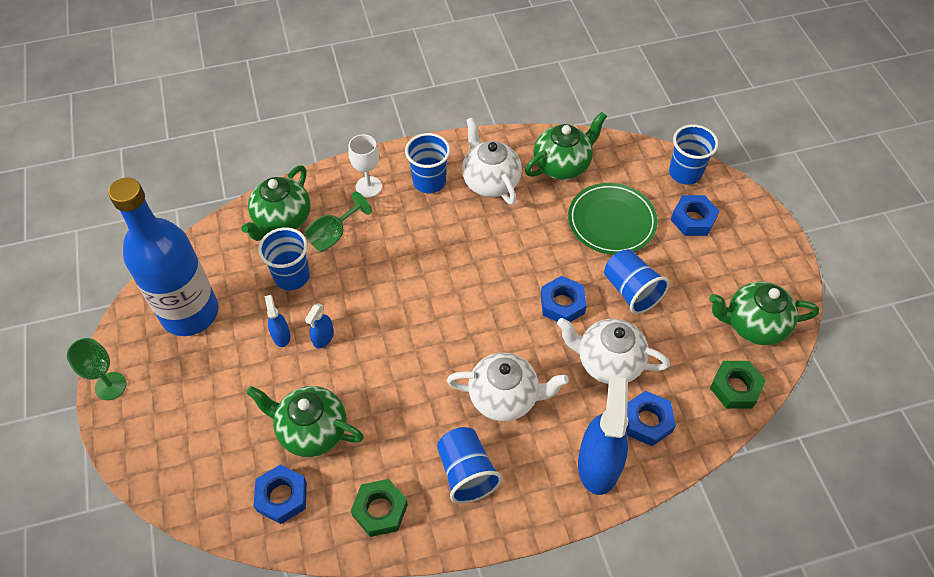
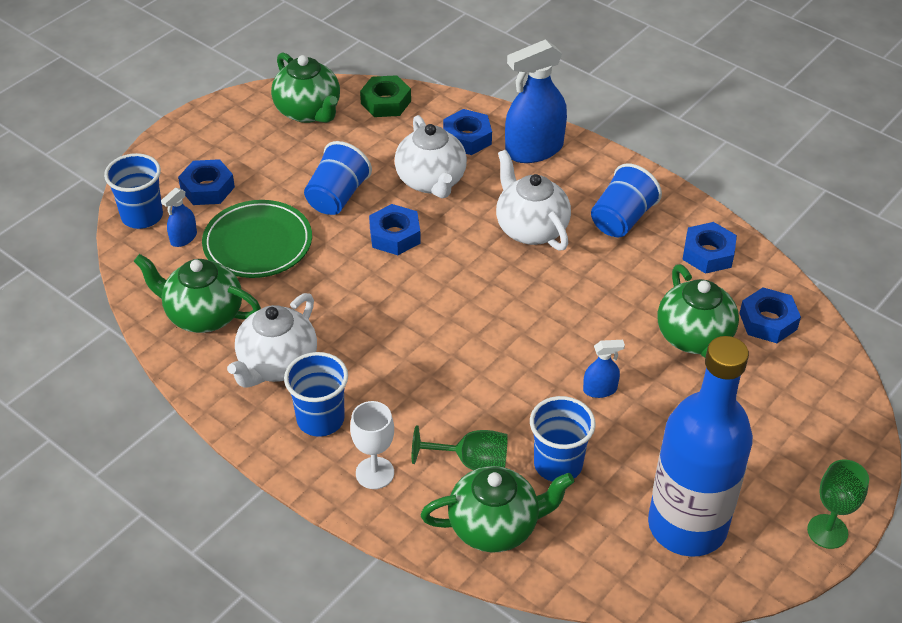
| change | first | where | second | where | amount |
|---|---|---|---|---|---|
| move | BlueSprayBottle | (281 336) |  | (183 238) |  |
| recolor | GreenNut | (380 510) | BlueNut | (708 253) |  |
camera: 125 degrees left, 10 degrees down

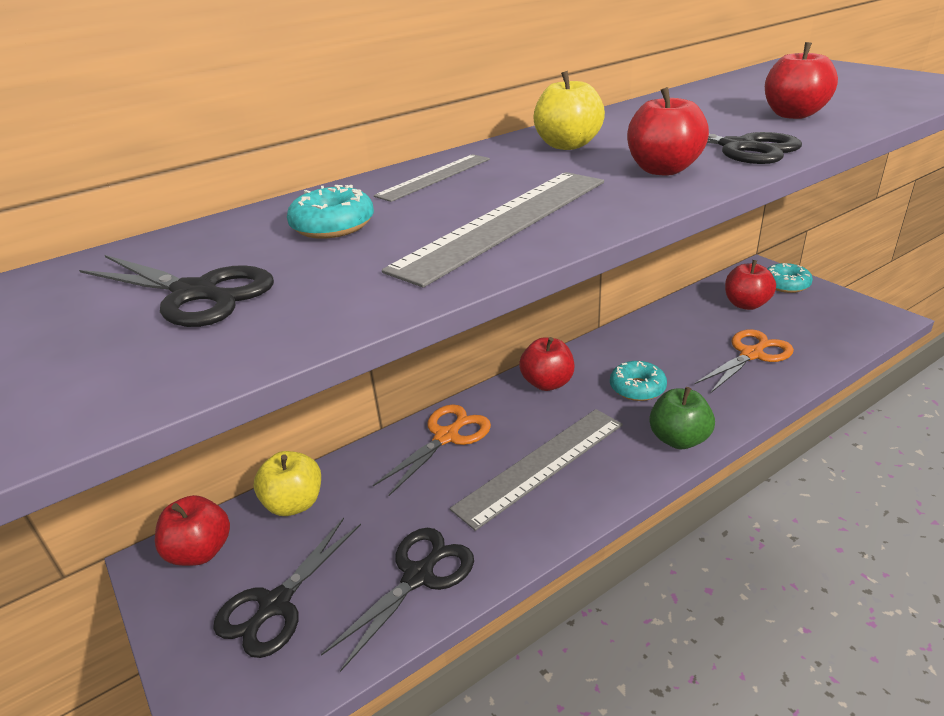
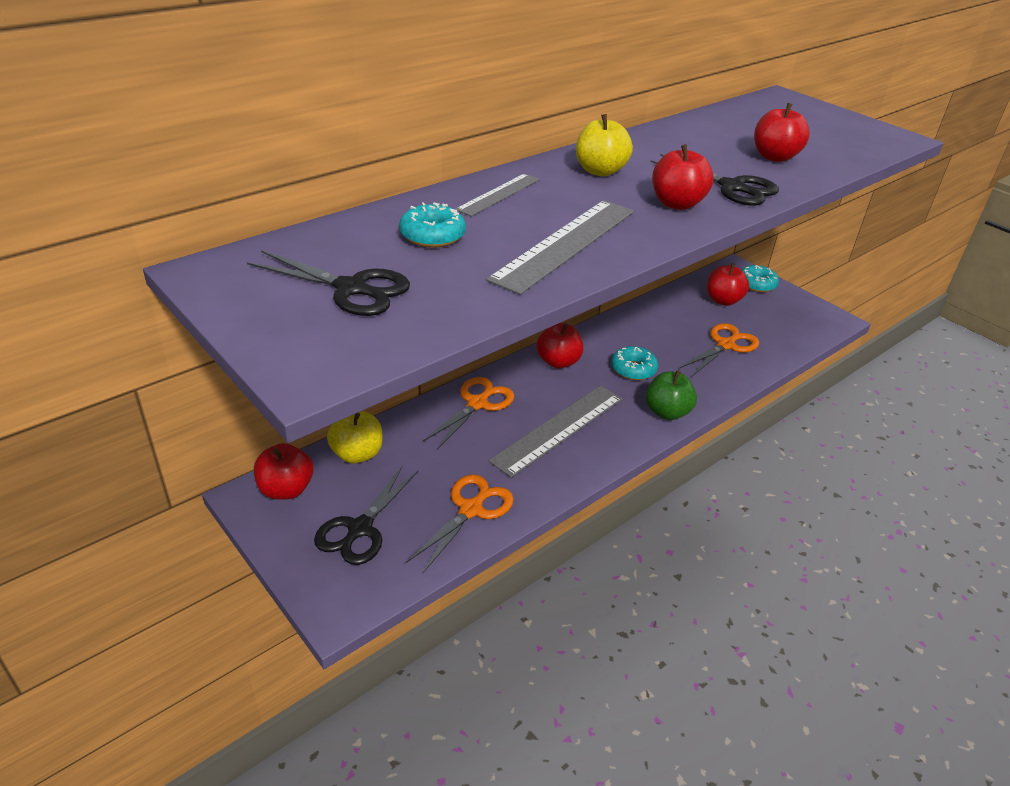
| change | first | where | second | where | amount |
|---|---|---|---|---|---|
| recolor | BlackScissors | (419 576) | OrangeScissors | (471 509) |  |
camera: 10 degrees left, 5 degrees up

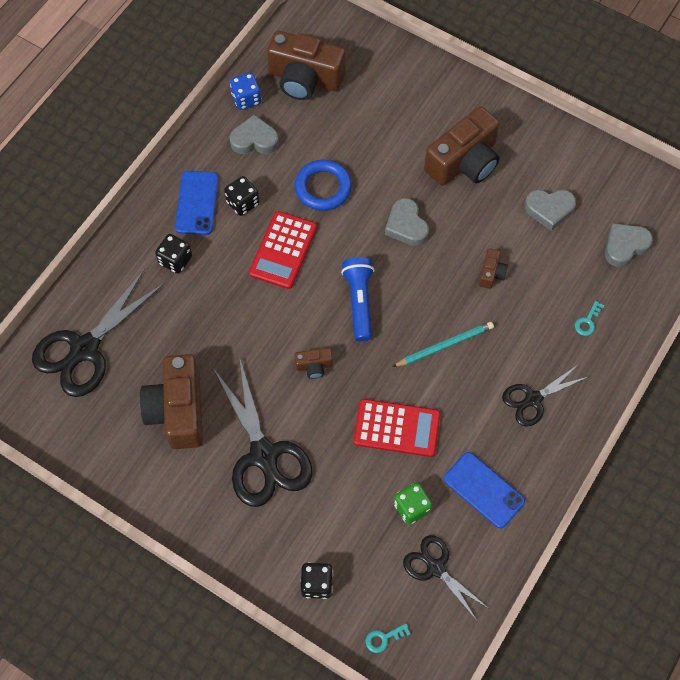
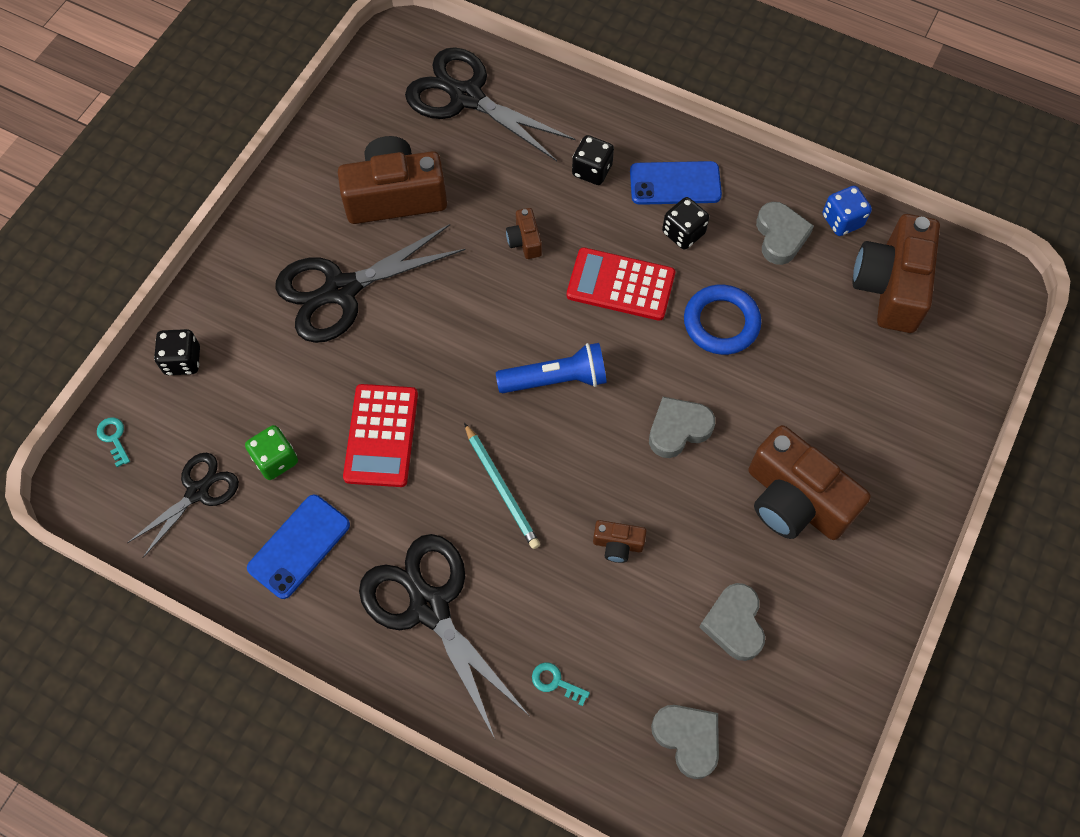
| change | first | where | second | where | amount |
|---|---|---|---|---|---|
| move | BrownCamera | (314 366) |  | (525 241) |  |
| resize | BlackScissors | (533 399) |  | (429 607) | x1.71 |
camera: 85 degrees right, 0 degrees up

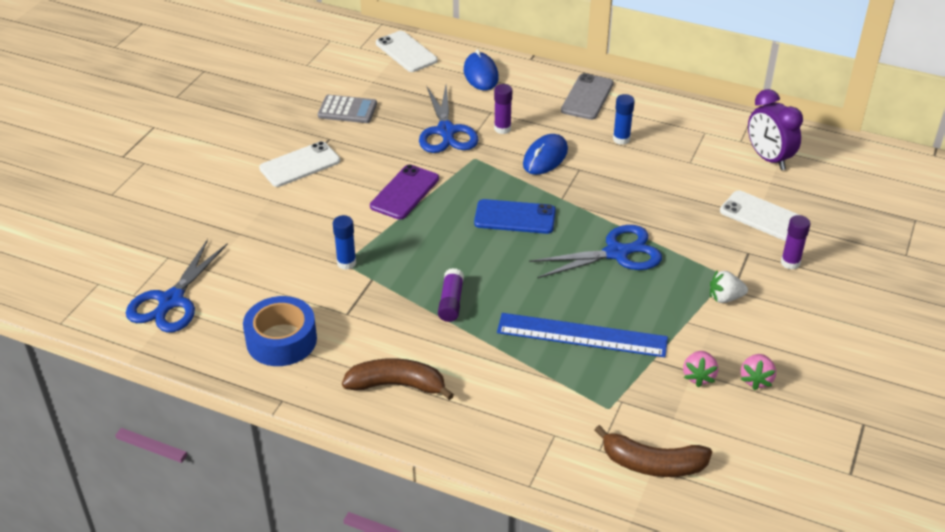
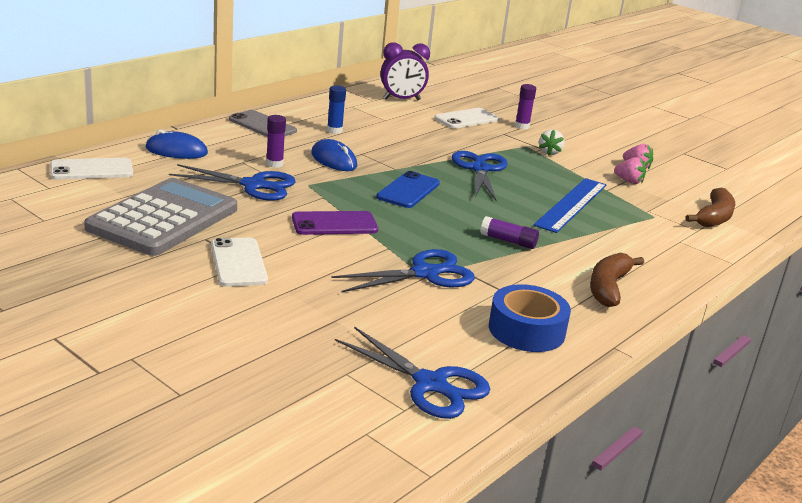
| change | first | where | second | where | amount |
|---|---|---|---|---|---|
| resize | GreyCalculator | (347 110) |  | (163 218) | x2.10 |
| replace | BlueGlueStick | (346 263) | BlueScissors | (425 273) |  |
| rotate | PurplePhone | (404 192) |  | (334 224) | 60 degrees counterclockwise |
camera: 75 degrees left, 15 degrees down

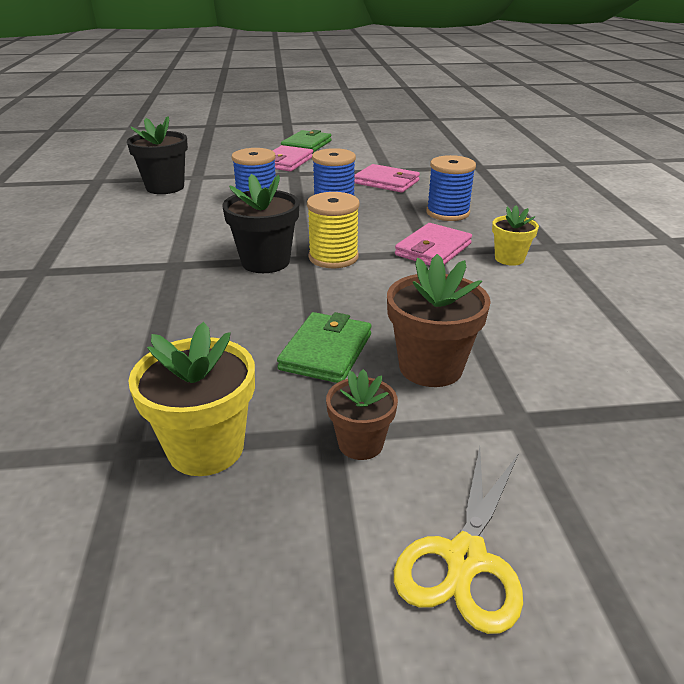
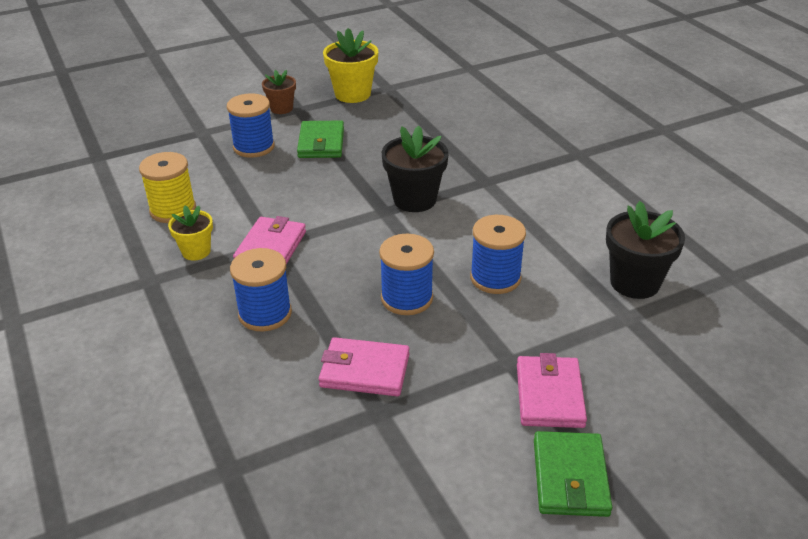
| change | first | where | second | where | amount |
|---|---|---|---|---|---|
| move | YellowSpool | (333 257) |  | (173 210) |  |
| replace | BrownFlowerPot | (430 367) | BlueSpool | (254 147) |  |
| delete | YellowScissors | (465 559) |  |  |  |
camera: 160 degrees right, 5 degrees up

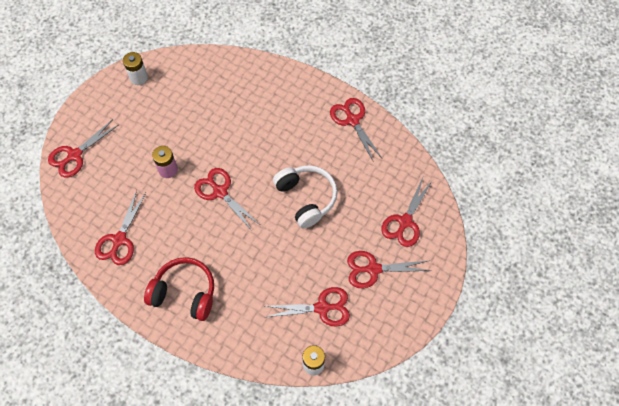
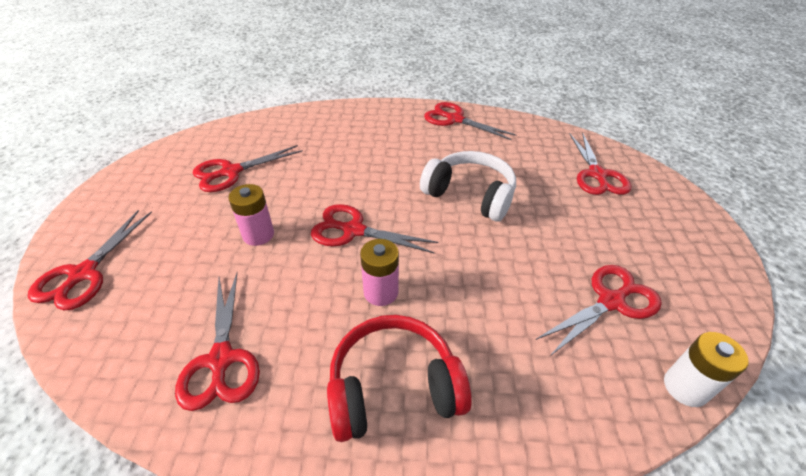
| change | first | where | second | where | amount |
|---|---|---|---|---|---|
| delete | WhiteBattery | (138 77) |  |  |  |
| move | RedScissors | (373 269) |  | (231 172) |  |
| insert |  |  | PinkBattery | (381 292) |  |
camera: 30 degrees left, 20 degrees down

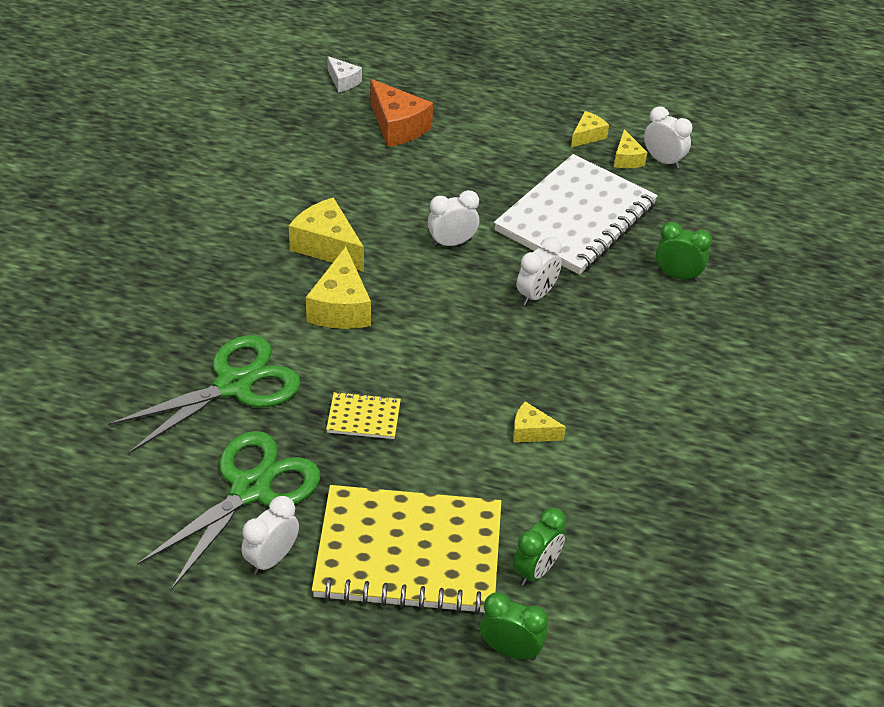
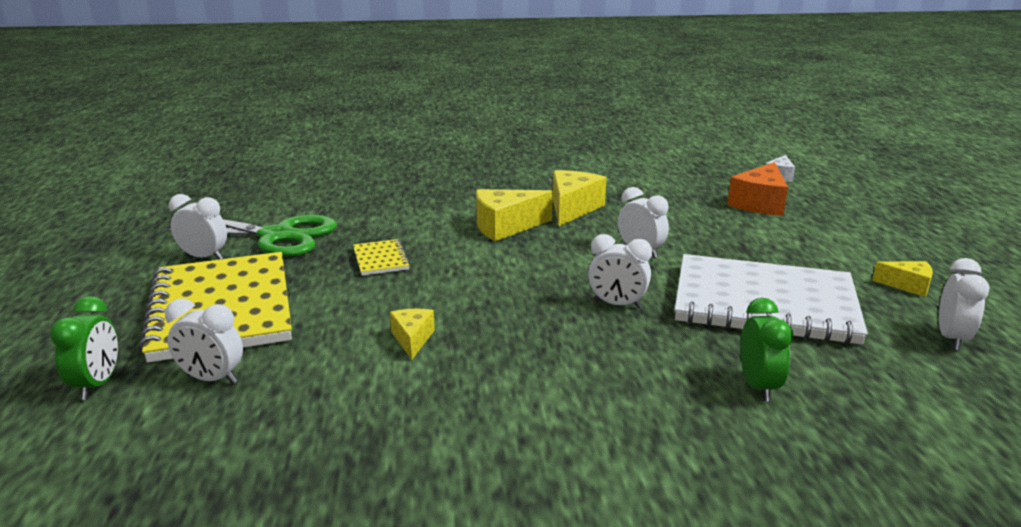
| change | first | where | second | where | amount |
|---|---|---|---|---|---|
| delete | GreenScissors | (233 385) |  |  |  |
| recolor | GreenClock | (536 570) | WhiteClock | (212 379) |  |
| delete | YellowCheese | (627 159) |  |  |  |
camera: 70 degrees right, 20 degrees down

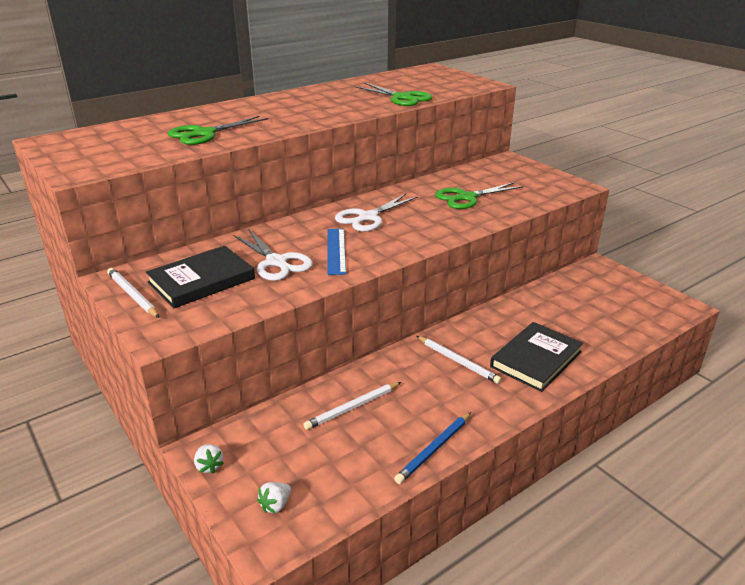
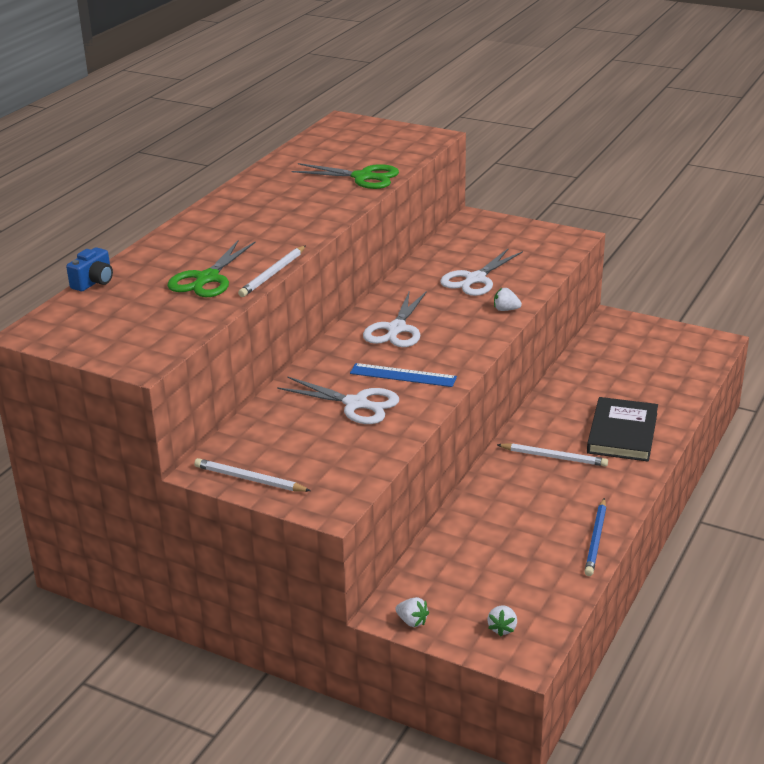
| change | first | where | second | where | amount |
|---|---|---|---|---|---|
| delete | BlackBook | (201 280) |  |  |  |
| move | WhitePencil | (353 407) |  | (273 273) |  |
| rotate | BlueRuler | (336 251) |  | (403 375) | 45 degrees counterclockwise |
| recolor | GreenScissors | (466 198) | WhiteScissors | (475 279) |  |
| insert |  |  | BlueCamera | (94 282) |  |
| insert |  |  | WhiteStrawberry | (506 309) |  |
camera: 25 degrees left, 0 degrees up

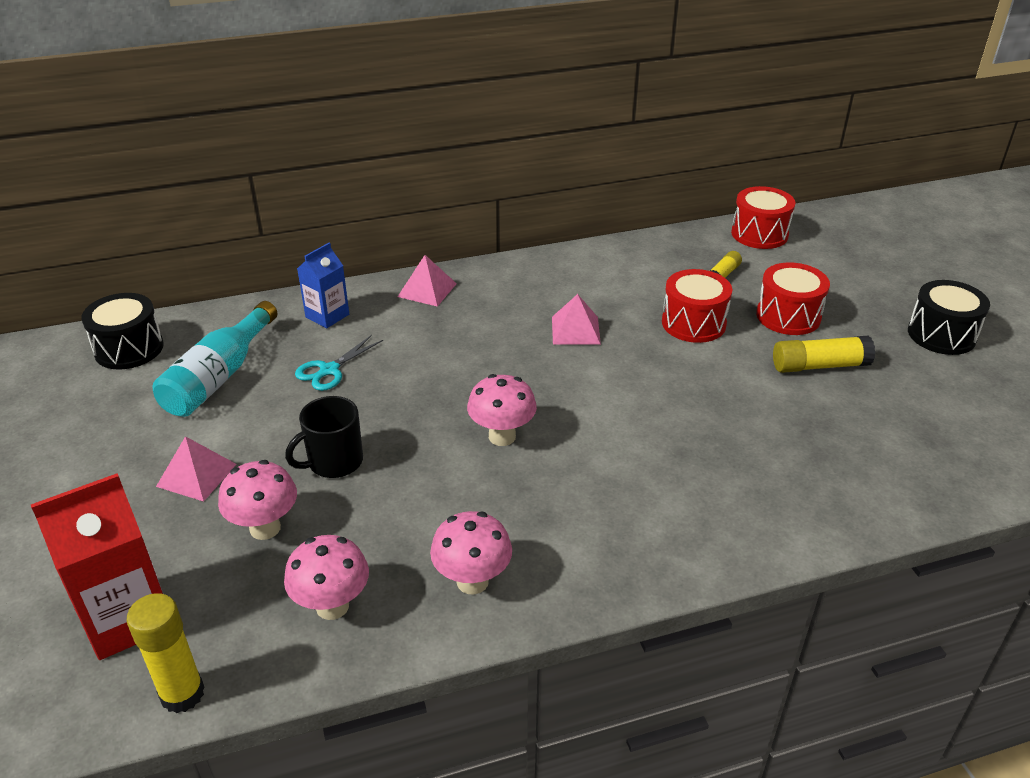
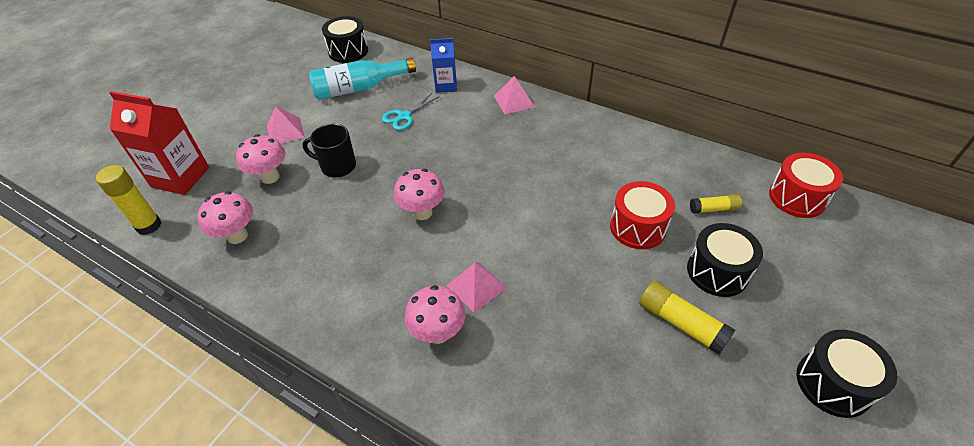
| change | first | where | second | where | amount |
|---|---|---|---|---|---|
| rotate | TurquoiseScissors | (329 370) |  | (404 116) | 45 degrees counterclockwise |
| move | PinkMushroom | (472 581) |  | (438 333) |  |
| move | PinkPyramid | (575 330) |  | (476 286) |  |
| recolor | RedDrum | (788 316) | BlackDrum | (717 271) |  |
camera: 50 degrees right, 10 degrees up

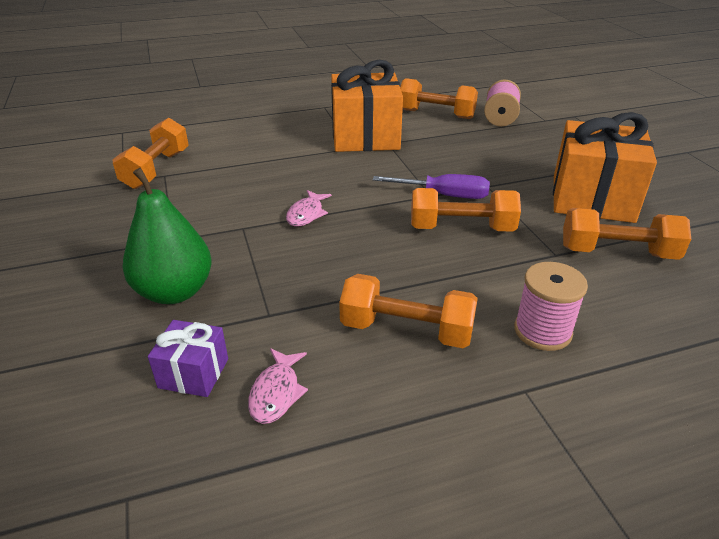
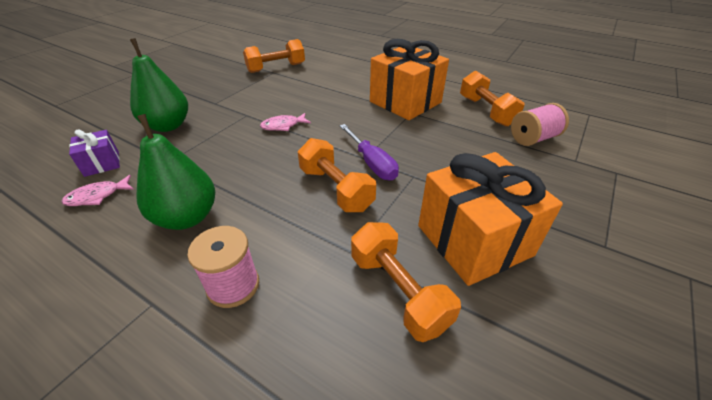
| change | first | where | second | where | amount |
|---|---|---|---|---|---|
| replace | OrangeDumbbell | (406 330) | GreenPear | (187 217) |  |
camera: 50 degrees right, 5 degrees up

